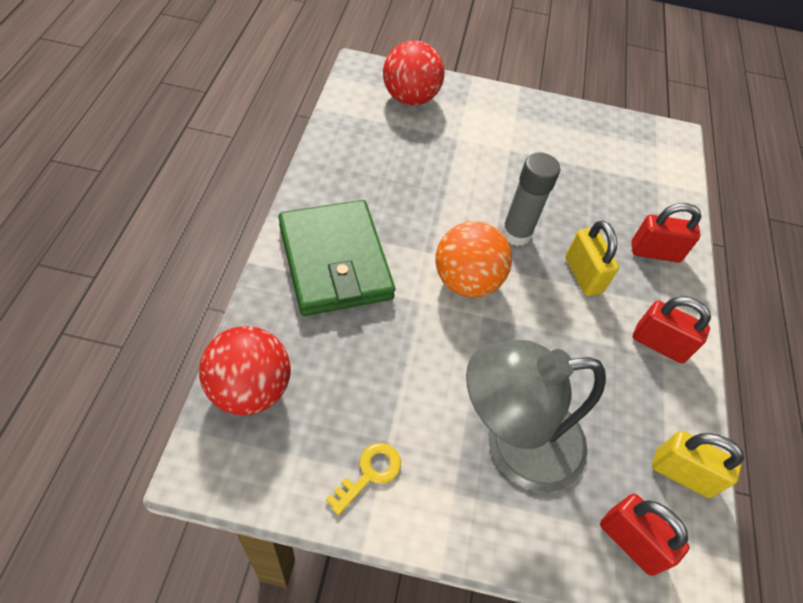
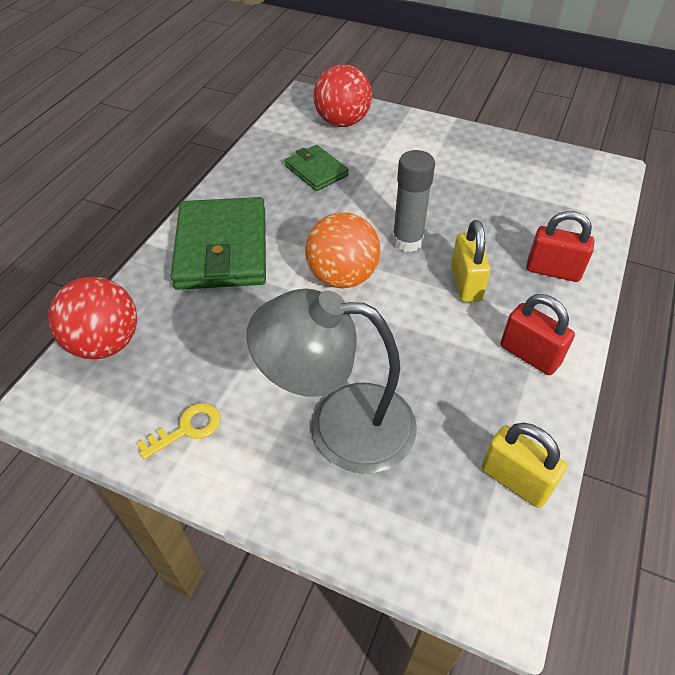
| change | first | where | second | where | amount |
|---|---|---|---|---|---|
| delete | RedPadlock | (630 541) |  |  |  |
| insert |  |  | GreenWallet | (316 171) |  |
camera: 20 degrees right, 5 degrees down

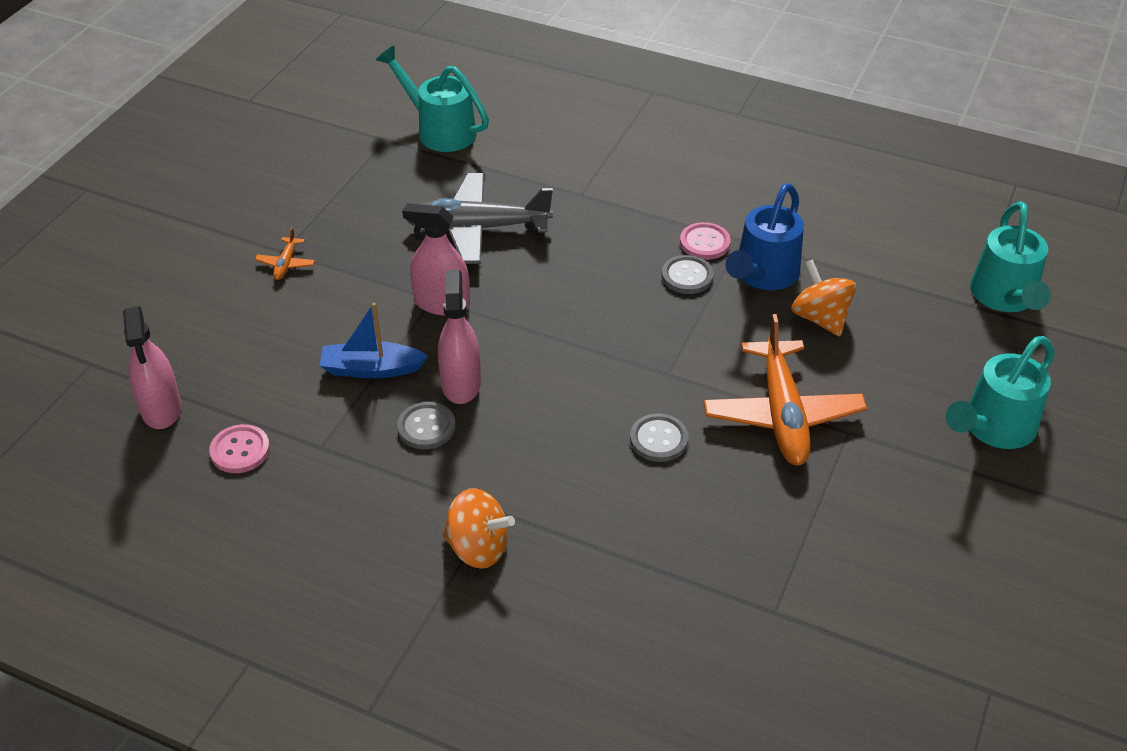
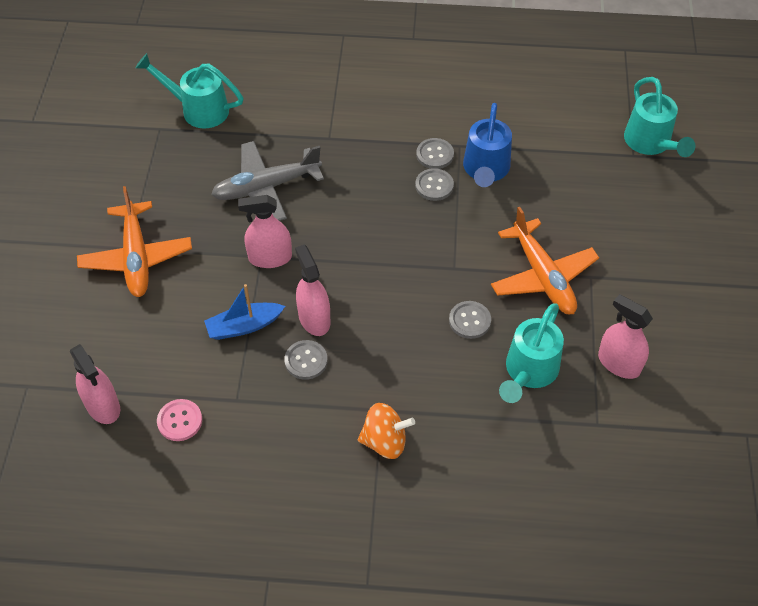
| change | first | where | second | where | amount |
|---|---|---|---|---|---|
| resize | OrangePlane | (286 264) |  | (136 258) | x2.39 |
| recolor | PinkButton | (704 243) | GreyButton | (435 154) |  |
| delete | OrangeSpinningTop | (820 318) |  |  |  |
| move | TurquoiseWateringCan | (993 428) |  | (529 372) |  |
| insert |  |  | PinkSprayBottle | (619 363) |  |
camera: 20 degrees left, 10 degrees up

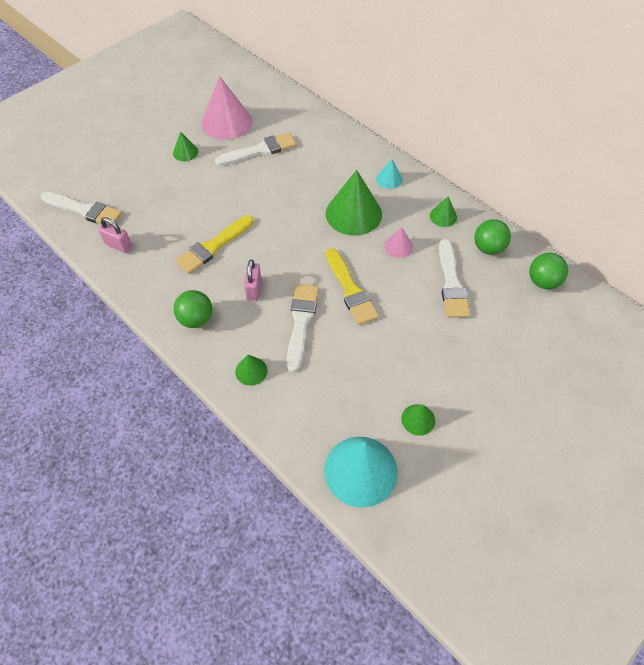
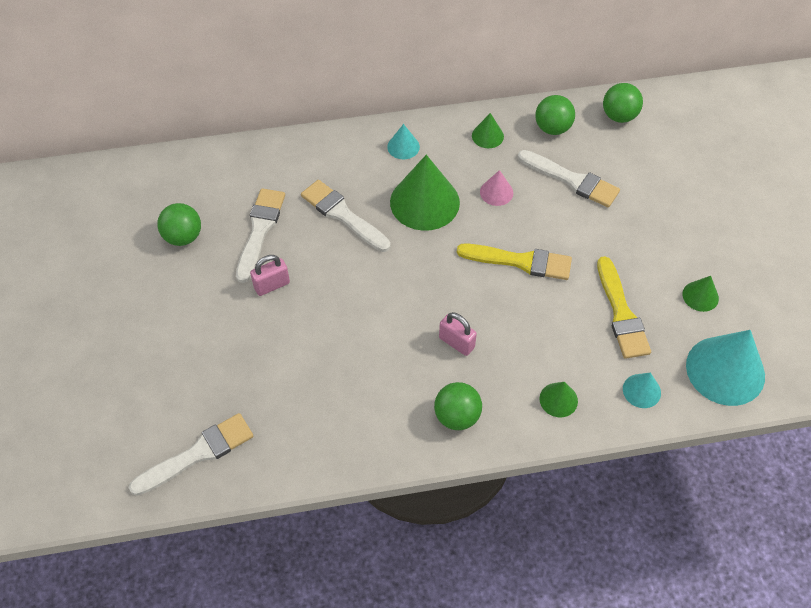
| change | first | where | second | where | amount |
|---|---|---|---|---|---|
| move | PinkPadlock | (118 245) |  | (272 285) |  |
| delete | GreenCone | (185 152) |  |  |  |
| move | YellowBrush | (213 246) |  | (621 313) |  |
| replace | PinkCone | (227 122) | GreenBall | (183 237) |  |
| move | WhiteBrush | (301 322) |  | (342 215) |  |
| insert |  |  | TurquoiseCone | (641 391) |  |
camera: 55 degrees left, 0 degrees up

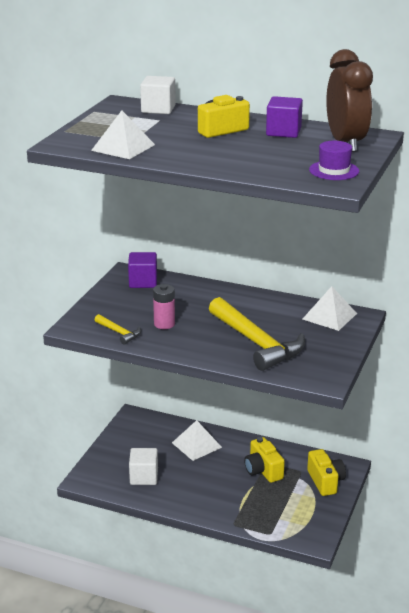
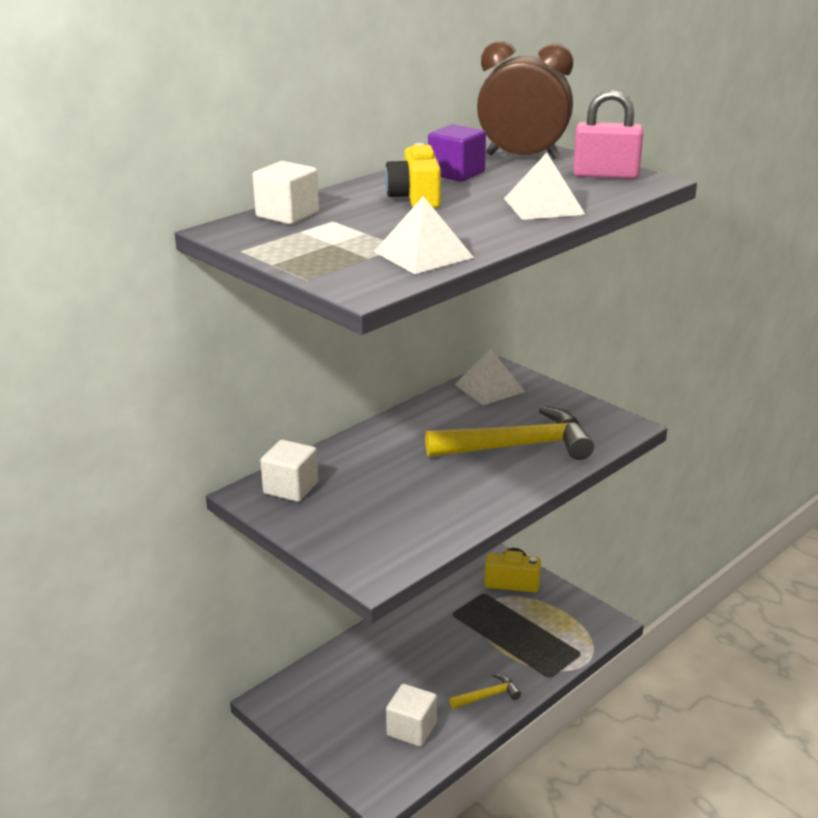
| change | first | where | second | where | amount |
|---|---|---|---|---|---|
| move | YellowHammer | (119 333) |  | (488 696) |  |
| recolor | PurpleCube | (143 282) | WhiteCube | (291 488) |  |
| delete | PinkBattery | (164 324) |  |  |  |
| move | WhitePyramid | (196 445) |  | (543 206) |  |
| delete | YellowCamera | (263 470) |  |  |  |
| replace | PurpleHat | (334 170) | PinkPadlock | (605 175) |  |
camera: 65 degrees left, 0 degrees up

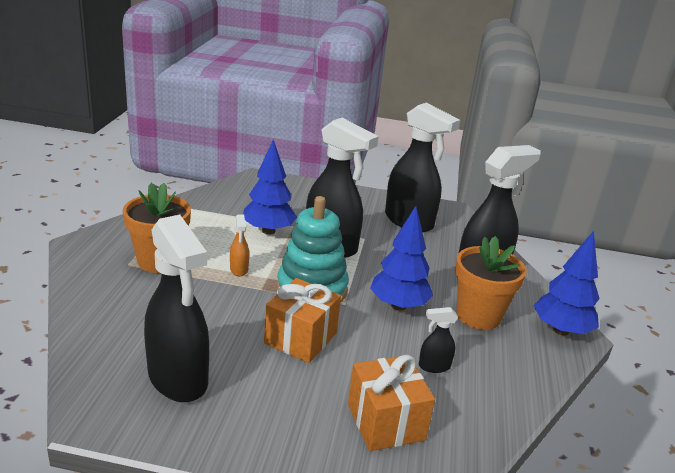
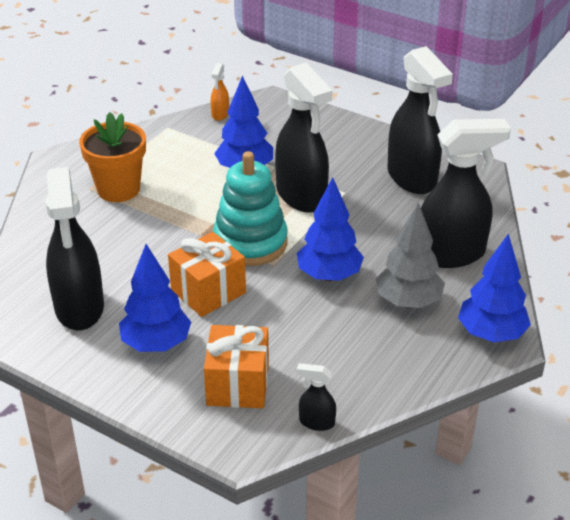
| change | first | where | second | where | amount |
|---|---|---|---|---|---|
| move | OrangeSprayBottle | (239 269) |  | (220 114) |  |
| move | BlackSprayBottle | (434 366) |  | (316 422) |  |
| replace | OrangeFlowerPot | (478 316) | GreyTree | (408 302) |  |
| insert |  |  | BlueTree | (156 344) |  |
camera: 25 degrees right, 10 degrees up

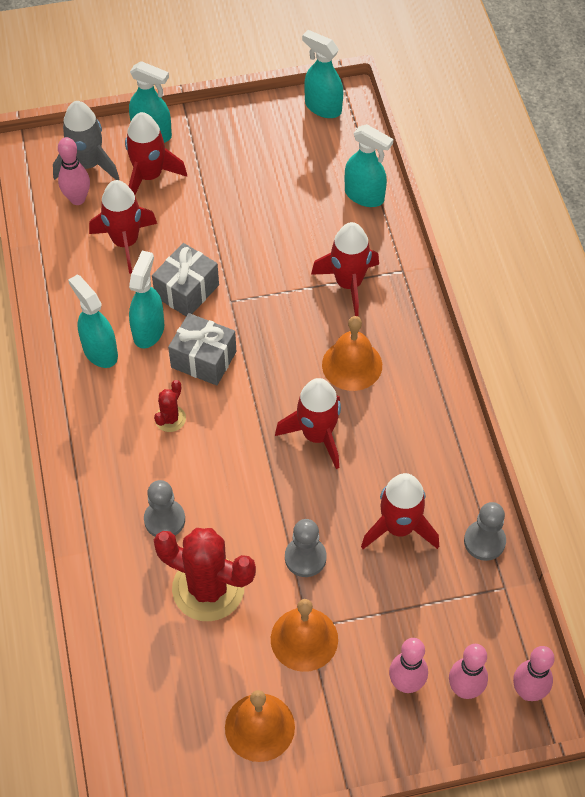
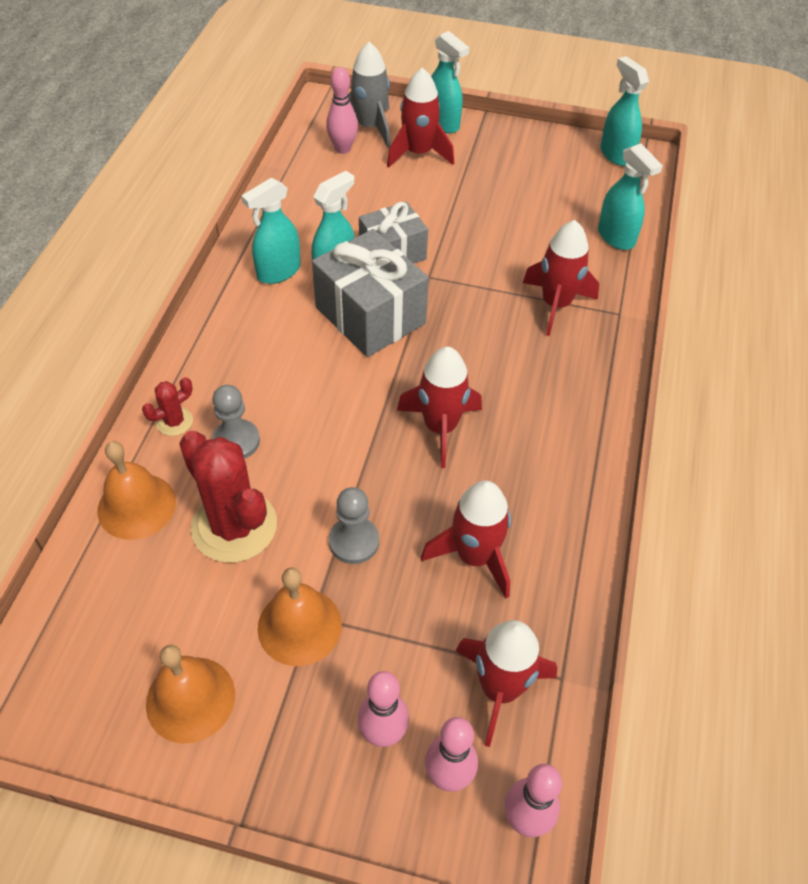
| change | first | where | second | where | amount |
|---|---|---|---|---|---|
| rotate | TurquoiseSprayBottle | (100 351) |  | (278 272) | 120 degrees counterclockwise |
| move | RedRocket | (125 242) |  | (499 689) |  |
| move | RedCactus | (170 418) |  | (174 421) |  |
| resize | GreyGift | (203 359) |  | (370 315) | x1.54 |
| move | OrangeBell | (352 365) |  | (136 506) |  |
| delete | GreyPawn | (484 541) |  |  |  |
camera: 25 degrees right, 5 degrees down

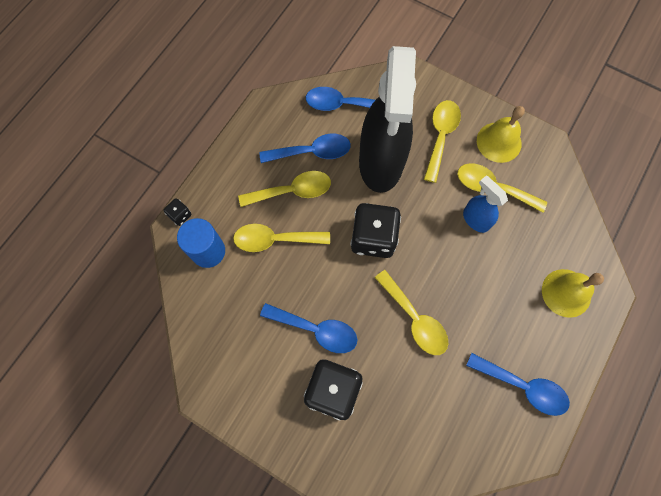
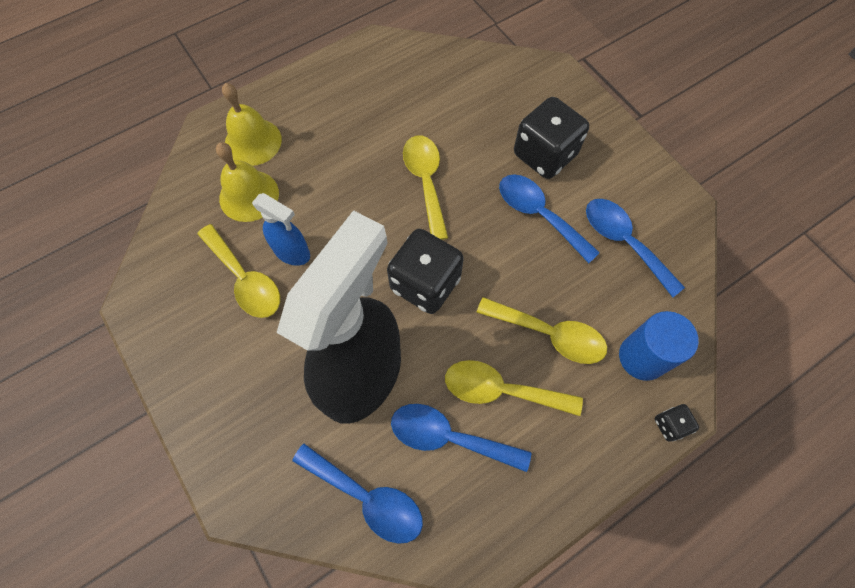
| change | first | where | second | where | amount |
|---|---|---|---|---|---|
| delete | YellowSpoon | (440 136) |  |  |  |
| rotate | BlueSprayBottle | (475 219) |  | (292 252) | 45 degrees counterclockwise |
| move | BlueSpoon | (523 386) |  | (623 242) |  |
| move | YellowBell | (499 142) |  | (249 195) |  |
camera: 155 degrees left, 5 degrees down

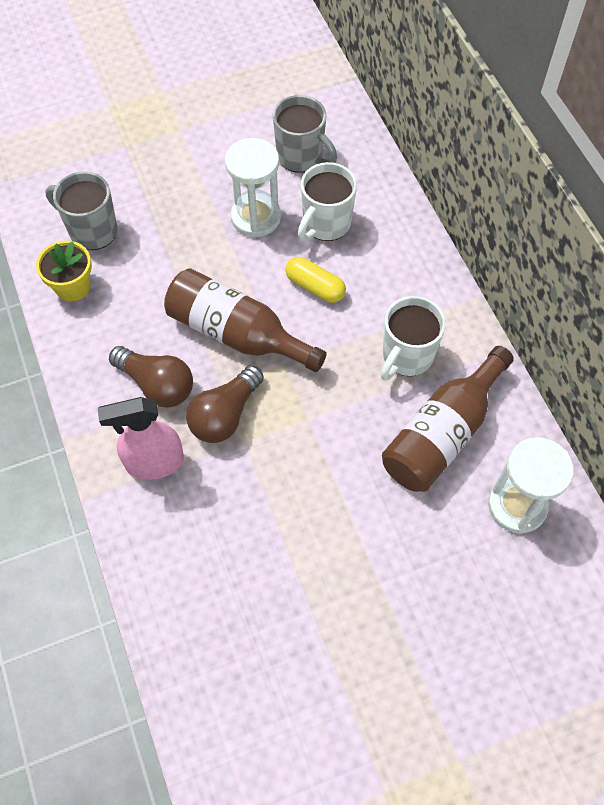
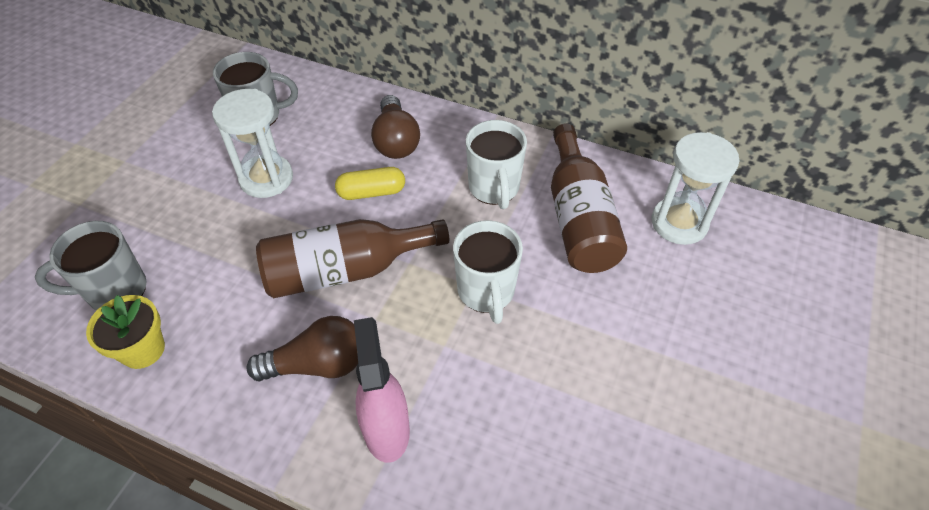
| change | first | where | second | where | amount |
|---|---|---|---|---|---|
| rotate | PinkSprayBottle | (154 462) |  | (386 429) | 135 degrees clockwise |
| move | BrownLightBulb | (225 415) |  | (396 141) |  |
| move | WhiteMug | (325 224) |  | (486 292) |  |
camera: 45 degrees left, 10 degrees down

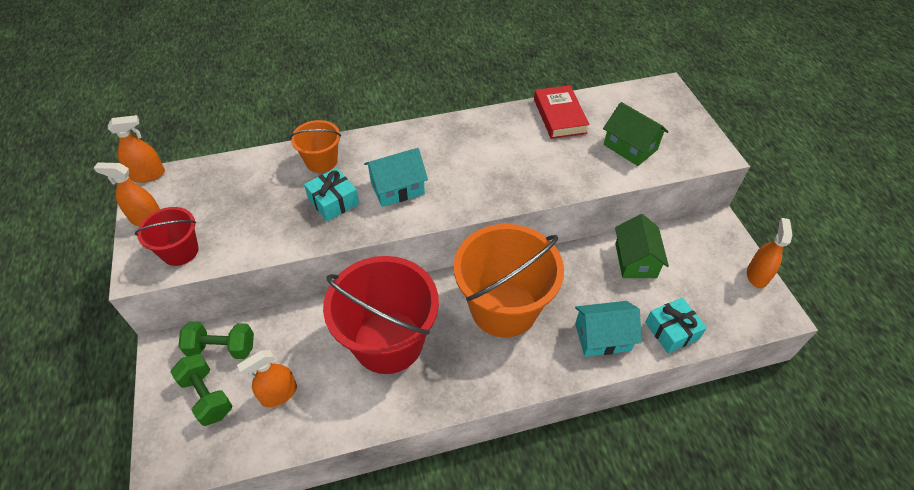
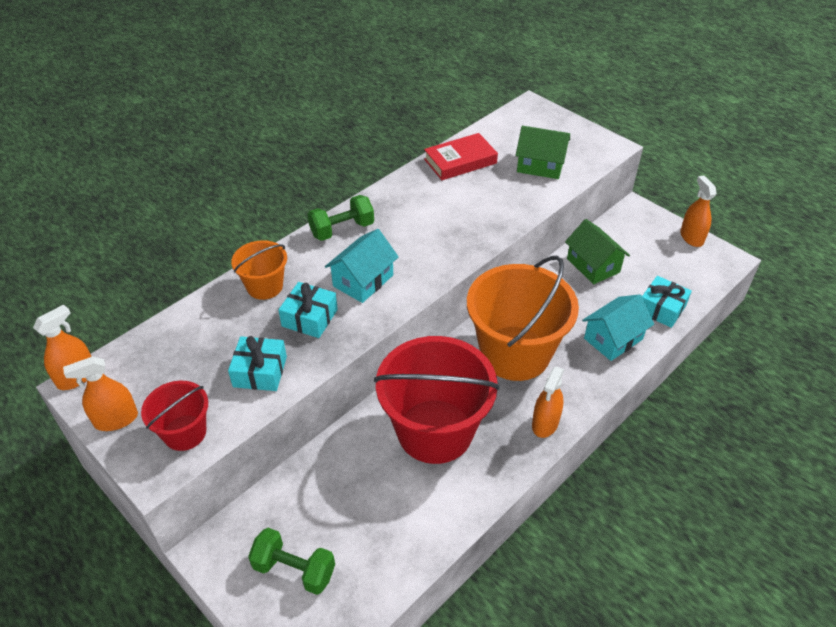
| change | first | where | second | where | amount |
|---|---|---|---|---|---|
| move | GreenDumbbell | (222 348) |  | (342 230) |  |
| move | OrangeSprayBottle | (279 394) |  | (545 423) |  |
| rotate | RedBook | (559 116) |  | (460 161) | 75 degrees counterclockwise |
| insert |  |  | TurquoiseGift | (260 372) |  |
camera: 30 degrees left, 5 degrees down

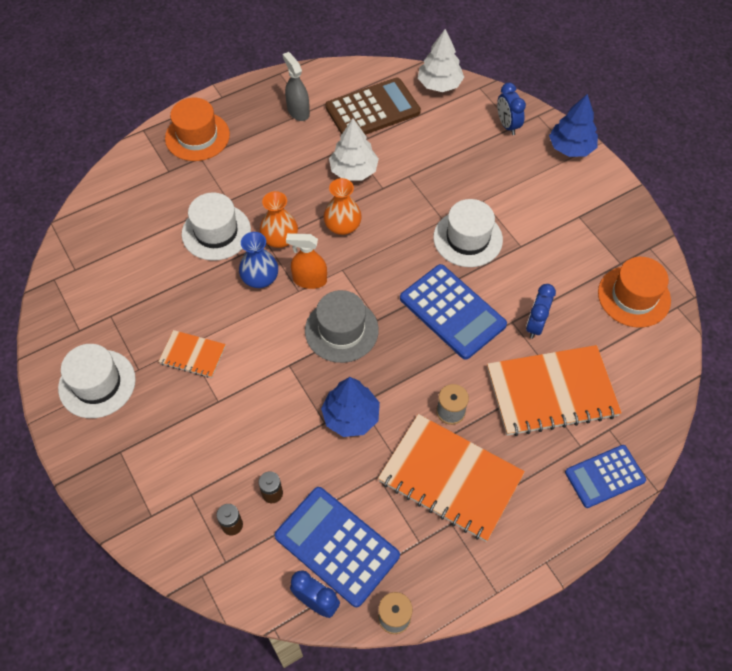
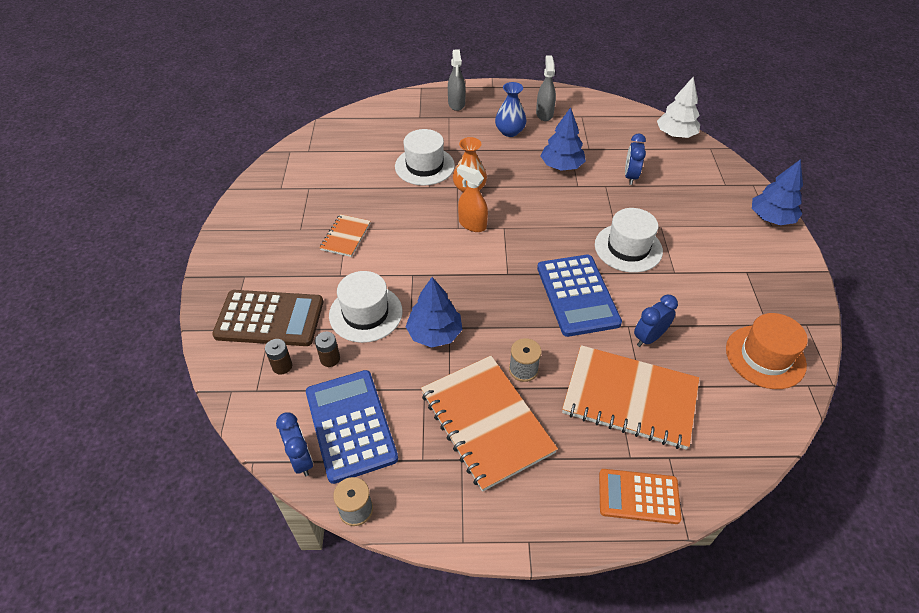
| change | first | where | second | where | amount |
|---|---|---|---|---|---|
| move | WhiteHat | (97 383) |  | (365 313) |  |
| rotate | OrangeNotebook | (192 355) |  | (345 236) | 60 degrees clockwise |
| replace | OrangeHat | (197 136) | GreySprayBottle | (456 104) |  |
| move | BlueVase | (260 278) |  | (510 131) |  |
| delete | GreyHat | (341 330) |  |  |  |
| delete | OrangeVase | (342 226) |  |  |  |
| move | BrownCalculator | (372 110) |  | (269 319) |  |
| recolor | WhiteTree | (353 170) | BlueTree | (561 166) |  |
| move | BlueClock | (507 125) |  | (630 176) |  |
| recolor | BlueCalculator | (604 476) | OrangeCalculator | (638 496) |  |
camera: 30 degrees right, 10 degrees down

